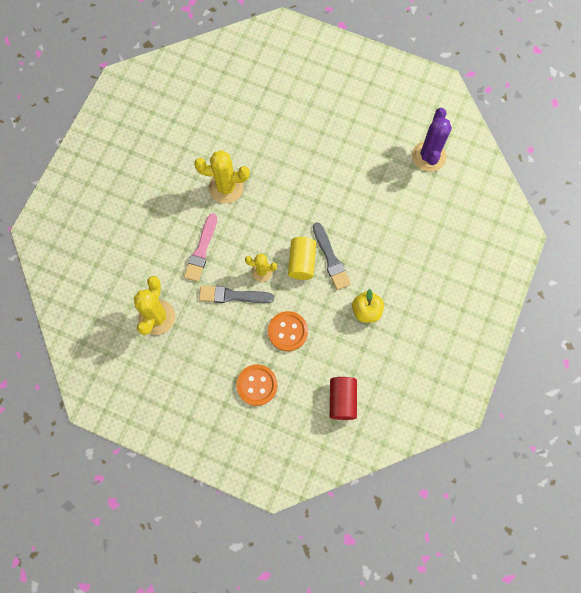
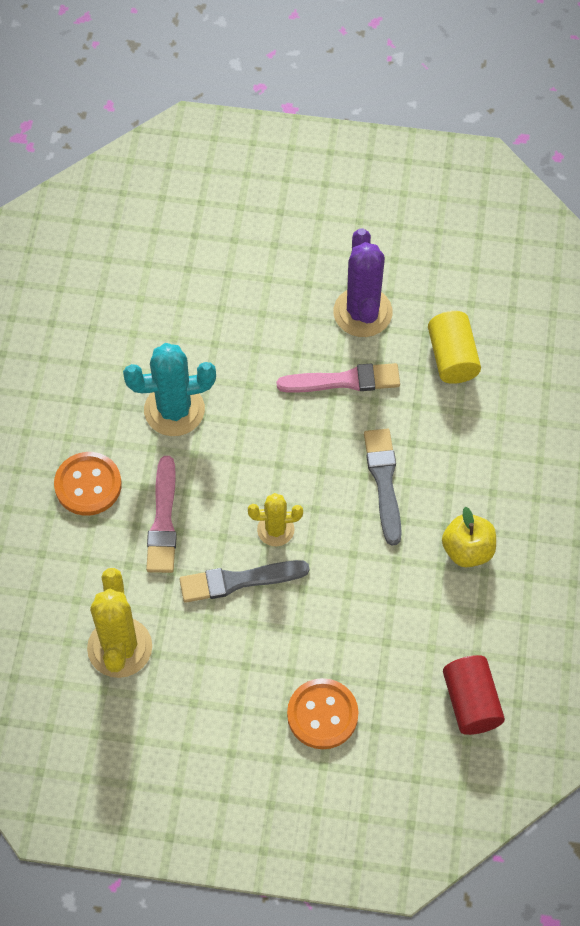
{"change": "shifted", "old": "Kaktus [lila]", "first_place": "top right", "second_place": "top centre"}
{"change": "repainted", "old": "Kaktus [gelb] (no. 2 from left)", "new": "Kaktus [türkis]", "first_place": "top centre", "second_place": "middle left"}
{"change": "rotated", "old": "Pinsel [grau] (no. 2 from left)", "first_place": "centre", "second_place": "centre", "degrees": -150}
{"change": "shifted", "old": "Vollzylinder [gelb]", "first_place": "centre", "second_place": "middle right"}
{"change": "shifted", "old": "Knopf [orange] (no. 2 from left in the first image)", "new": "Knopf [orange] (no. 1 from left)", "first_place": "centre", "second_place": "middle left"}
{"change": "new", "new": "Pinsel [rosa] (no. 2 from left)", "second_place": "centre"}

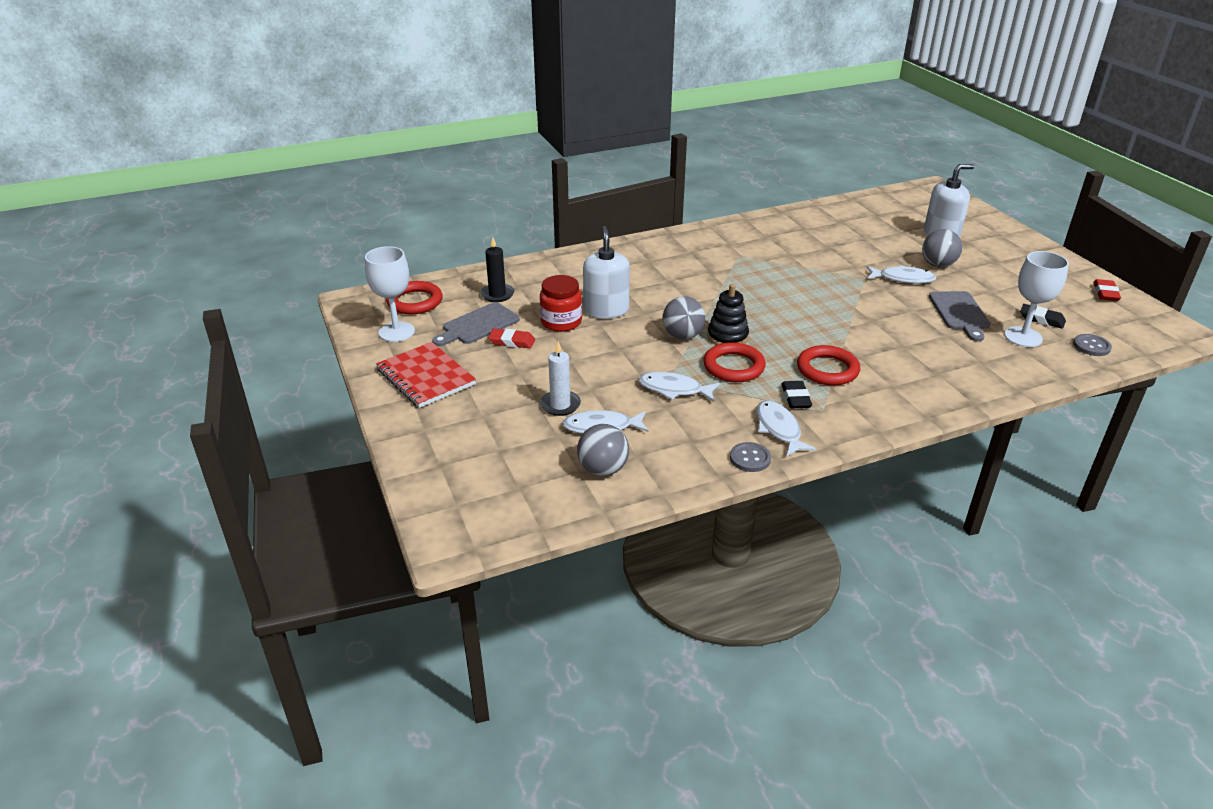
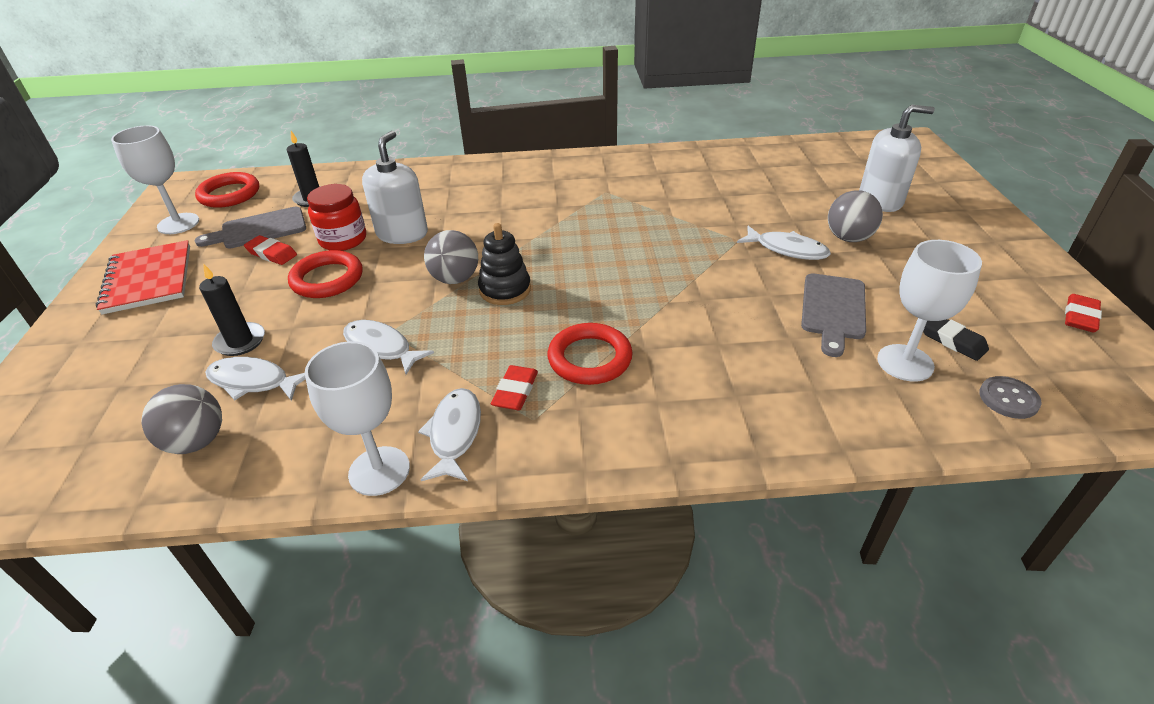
{"change": "repainted", "old": "Kerze [weiß]", "new": "Kerze [schwarz] (no. 1 from left)", "first_place": "centre", "second_place": "middle left"}
{"change": "shifted", "old": "Ring [rot] (no. 2 from left)", "first_place": "centre", "second_place": "middle left"}
{"change": "repainted", "old": "Radiergummi [schwarz] (no. 1 from left)", "new": "Radiergummi [rot] (no. 2 from left)", "first_place": "centre", "second_place": "centre"}
{"change": "swapped", "old": "Knopf [grau] (no. 1 from left)", "new": "Kelch [weiß] (no. 2 from left)", "first_place": "centre", "second_place": "middle left"}

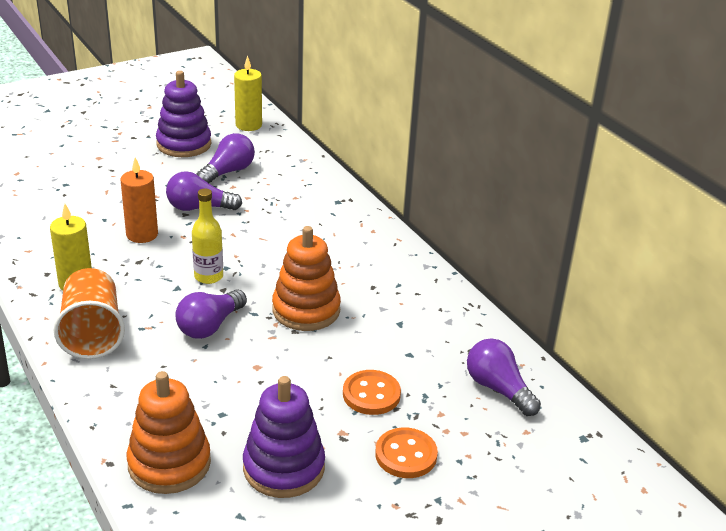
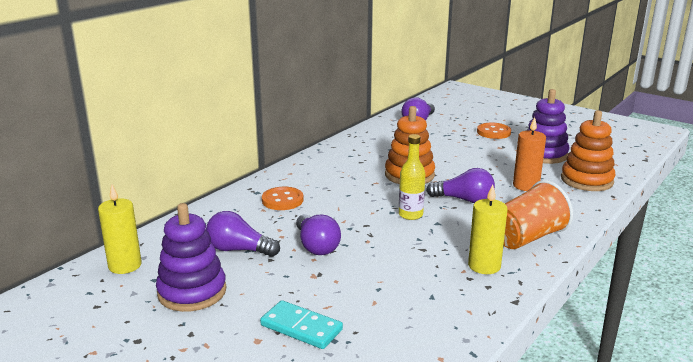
{"change": "shifted", "old": "Kerze [orange]", "first_place": "middle left", "second_place": "middle right"}
{"change": "shifted", "old": "Knopf [orange] (no. 1 from left)", "first_place": "bottom centre", "second_place": "centre"}
{"change": "new", "new": "Dominostein [türkis]", "second_place": "bottom centre"}

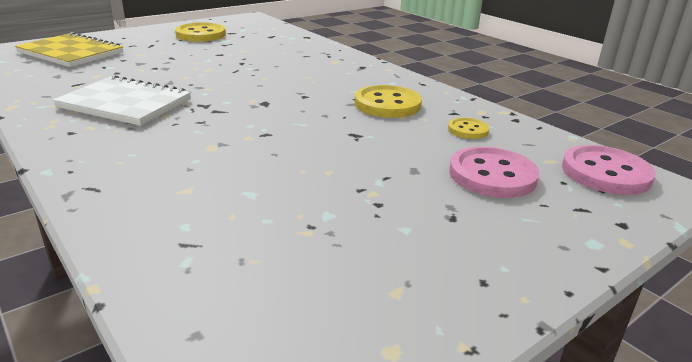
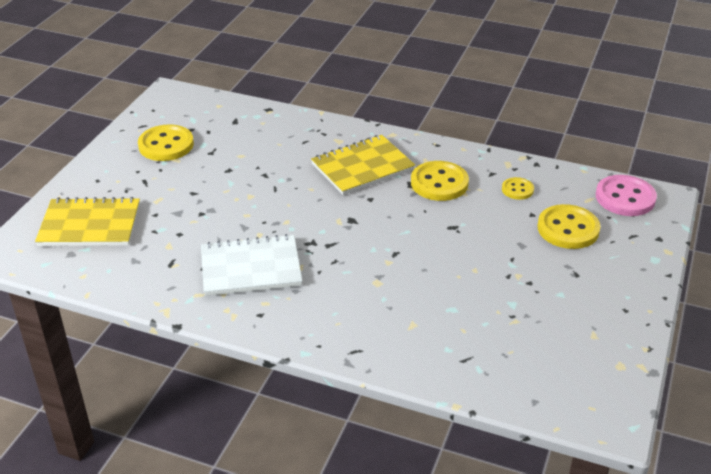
{"change": "repainted", "old": "Knopf [rosa] (no. 1 from left)", "new": "Knopf [gelb] (no. 4 from left)", "first_place": "middle right", "second_place": "middle right"}
{"change": "new", "new": "Notizbuch [gelb] (no. 2 from left)", "second_place": "centre"}

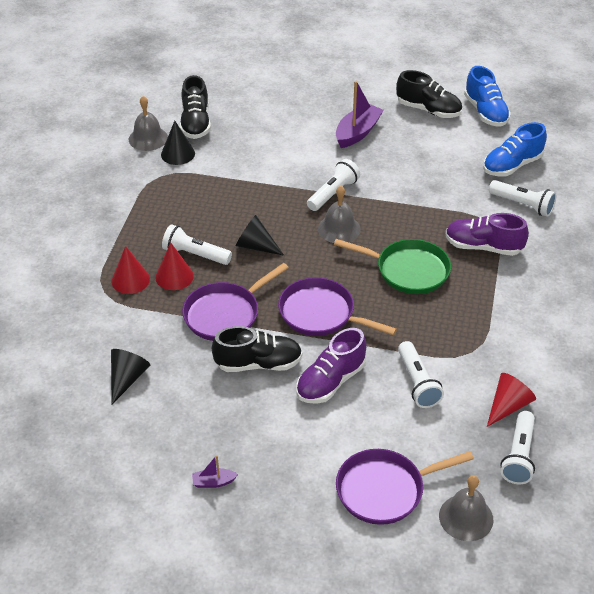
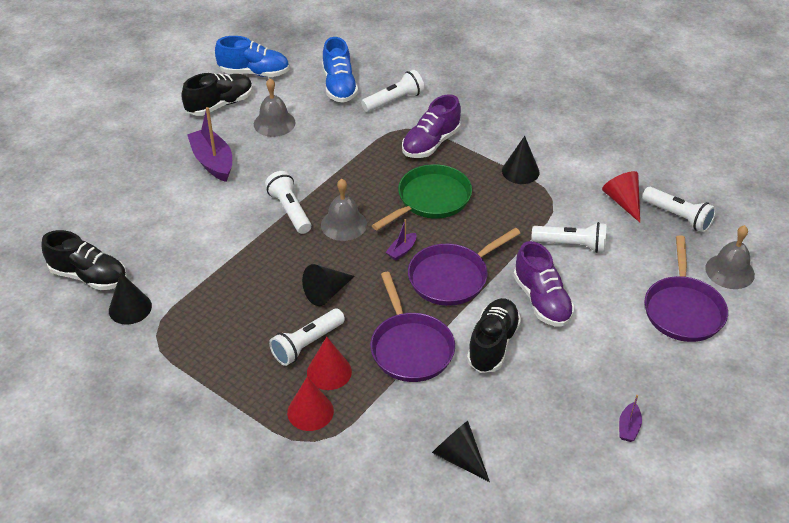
{"change": "shifted", "old": "Glocke [grau] (no. 1 from left)", "first_place": "top left", "second_place": "top centre"}
{"change": "new", "new": "Kegel [schwarz] (no. 4 from left)", "second_place": "top centre"}
{"change": "new", "new": "Boot [lila] (no. 2 from left)", "second_place": "centre"}

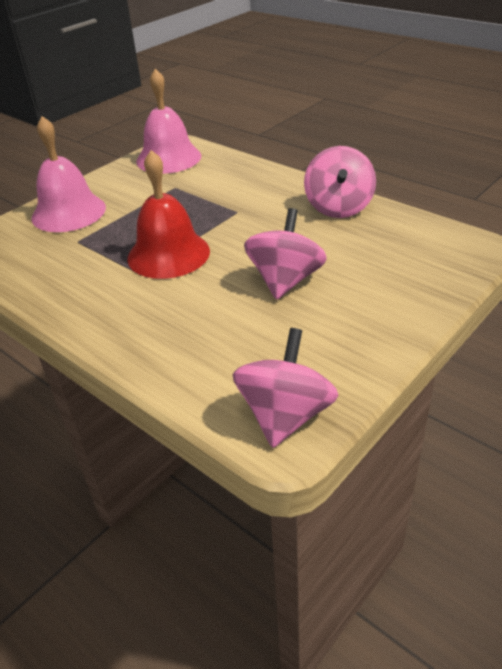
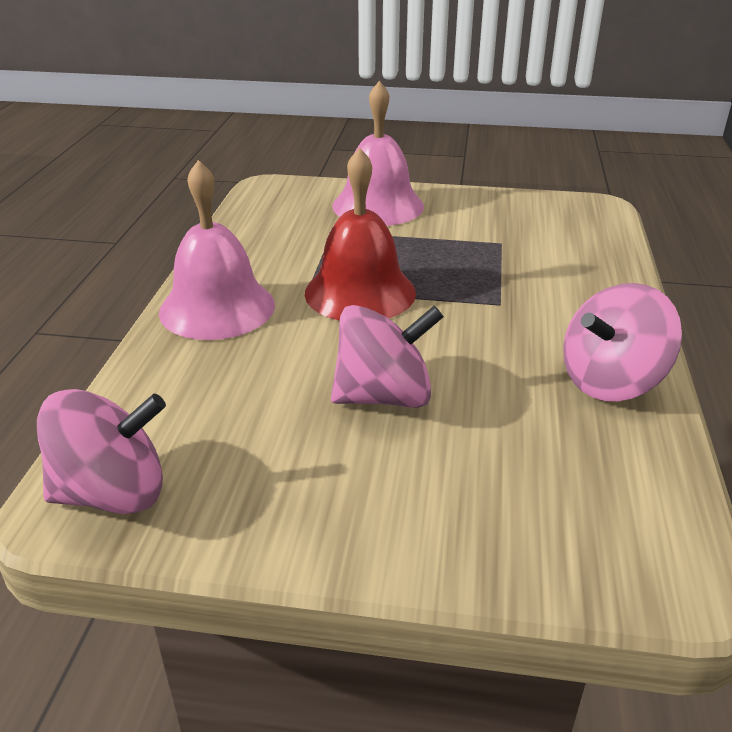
{"change": "shifted", "old": "Glocke [rosa] (no. 2 from left in the first image)", "new": "Glocke [rosa] (no. 1 from left)", "first_place": "top centre", "second_place": "middle left"}

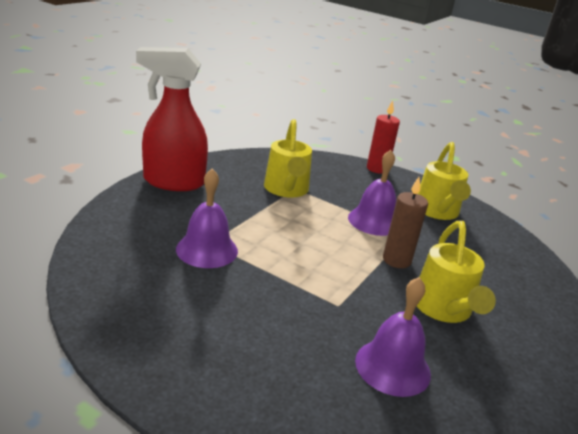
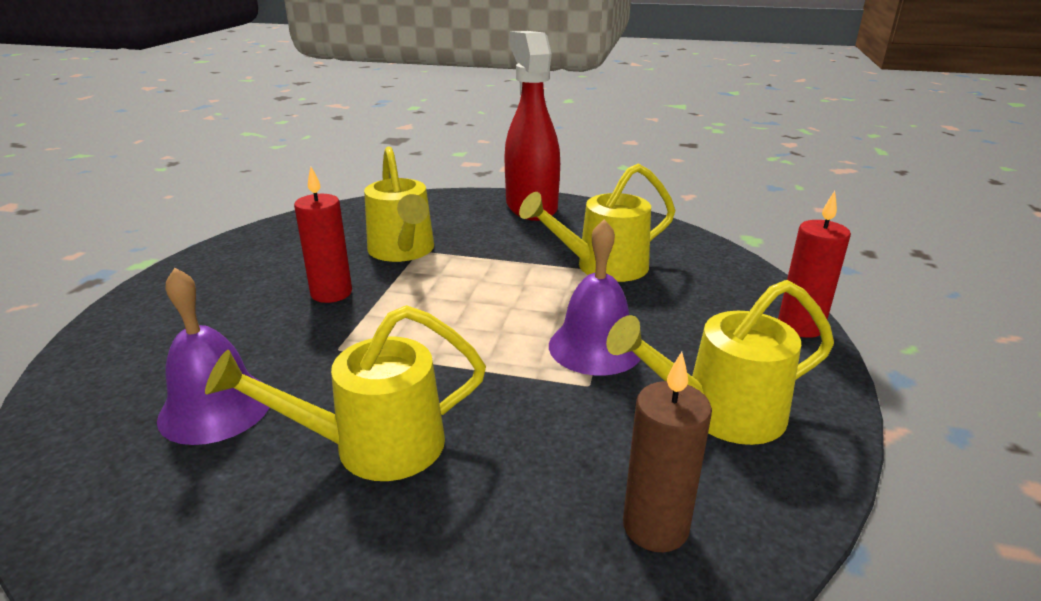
{"change": "swapped", "old": "Glocke [lila] (no. 1 from left)", "new": "Gießkanne [gelb] (no. 2 from left)", "first_place": "centre", "second_place": "centre"}
{"change": "shifted", "old": "Kerze [braun]", "first_place": "middle right", "second_place": "bottom centre"}
{"change": "new", "new": "Kerze [rot] (no. 1 from left)", "second_place": "middle left"}

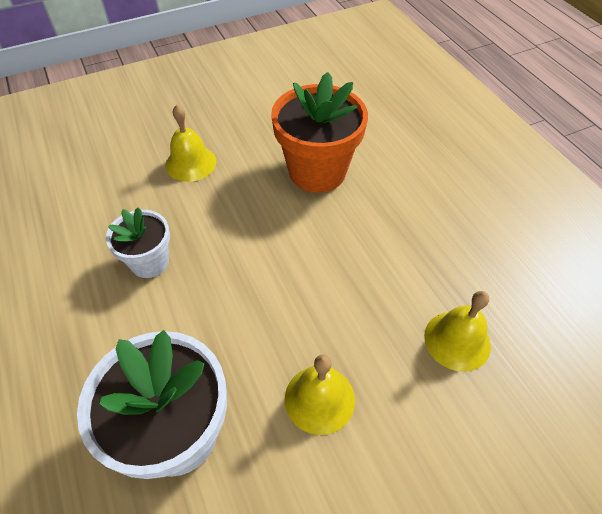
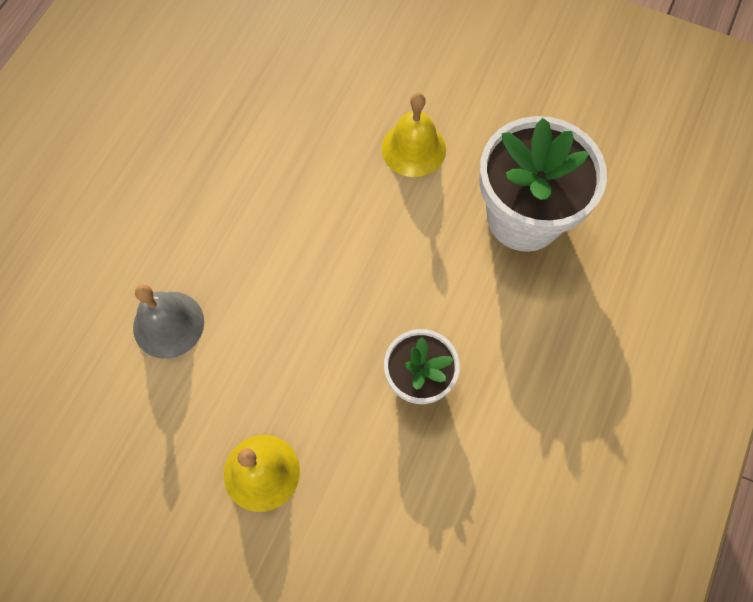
{"change": "swapped", "old": "Blumentopf [orange]", "new": "Glocke [grau]", "first_place": "top centre", "second_place": "middle left"}
{"change": "gone", "old": "Glocke [gelb] (no. 3 from left)", "first_place": "middle right"}

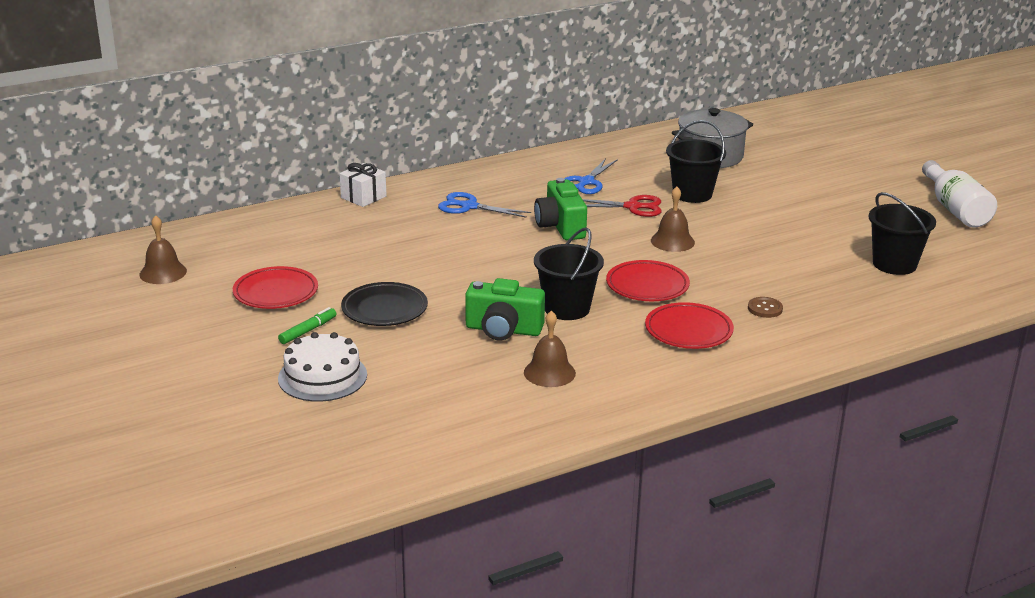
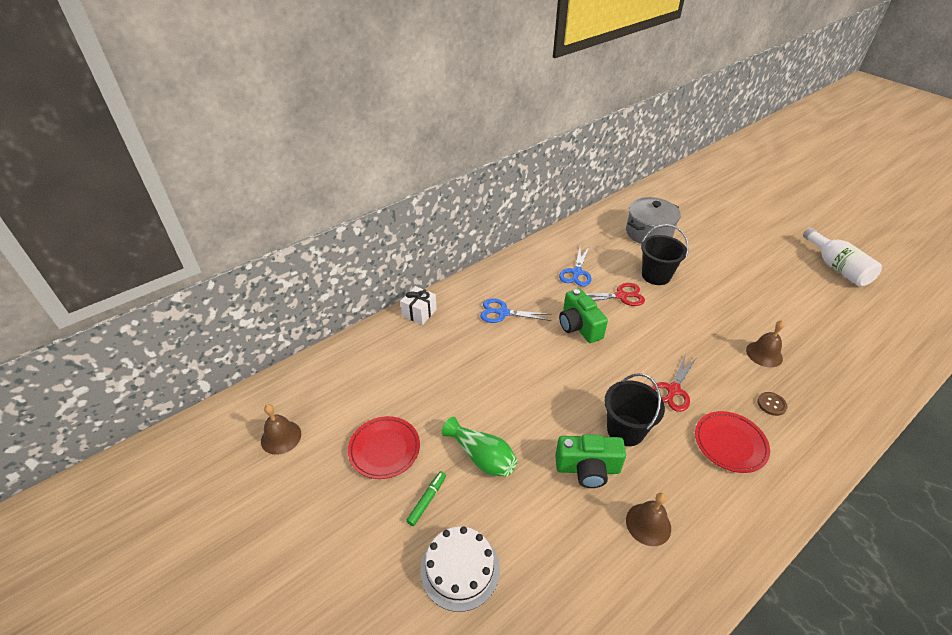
{"change": "shifted", "old": "Glocke [braun] (no. 3 from left)", "first_place": "centre", "second_place": "middle right"}
{"change": "gone", "old": "Eimer [schwarz] (no. 3 from left)", "first_place": "middle right"}
{"change": "swapped", "old": "Teller [rot] (no. 2 from left)", "new": "Schere [rot] (no. 2 from left)", "first_place": "centre", "second_place": "middle right"}
{"change": "swapped", "old": "Teller [schwarz]", "new": "Vase [grün]", "first_place": "centre", "second_place": "bottom centre"}

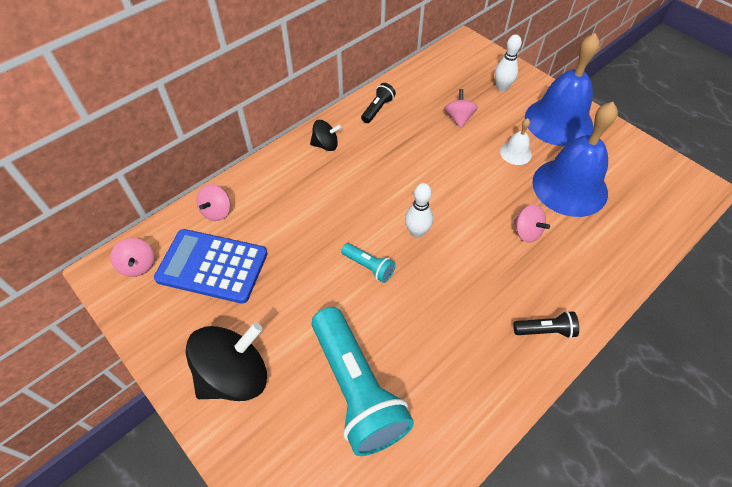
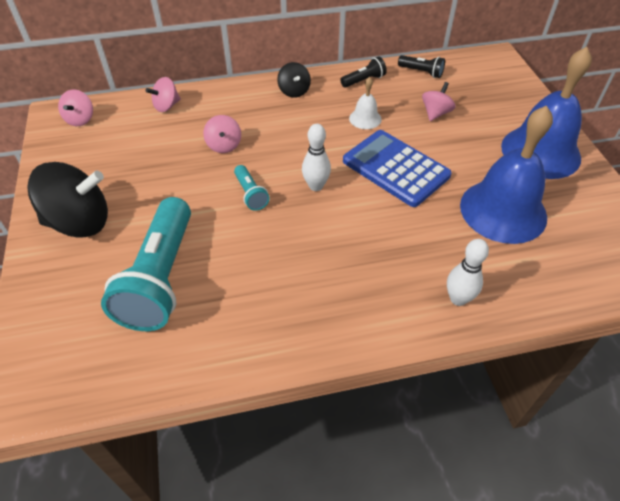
{"change": "shifted", "old": "Bowlingkegel [weiß] (no. 2 from left)", "first_place": "top right", "second_place": "middle right"}
{"change": "shifted", "old": "Glocke [weiß]", "first_place": "top right", "second_place": "top centre"}
{"change": "rotated", "old": "Kreisel [schwarz] (no. 2 from left)", "first_place": "top centre", "second_place": "top centre", "degrees": 45}
{"change": "shifted", "old": "Kreisel [rosa] (no. 4 from left in the first image)", "new": "Kreisel [rosa] (no. 3 from left)", "first_place": "middle right", "second_place": "top centre"}
{"change": "shifted", "old": "Taschenrechner [blau]", "first_place": "middle left", "second_place": "centre"}
{"change": "shifted", "old": "Taschenlampe [schwarz] (no. 2 from left)", "first_place": "middle right", "second_place": "top right"}

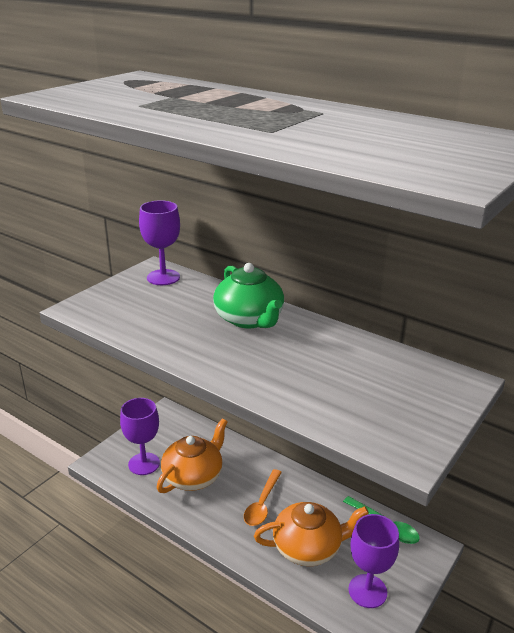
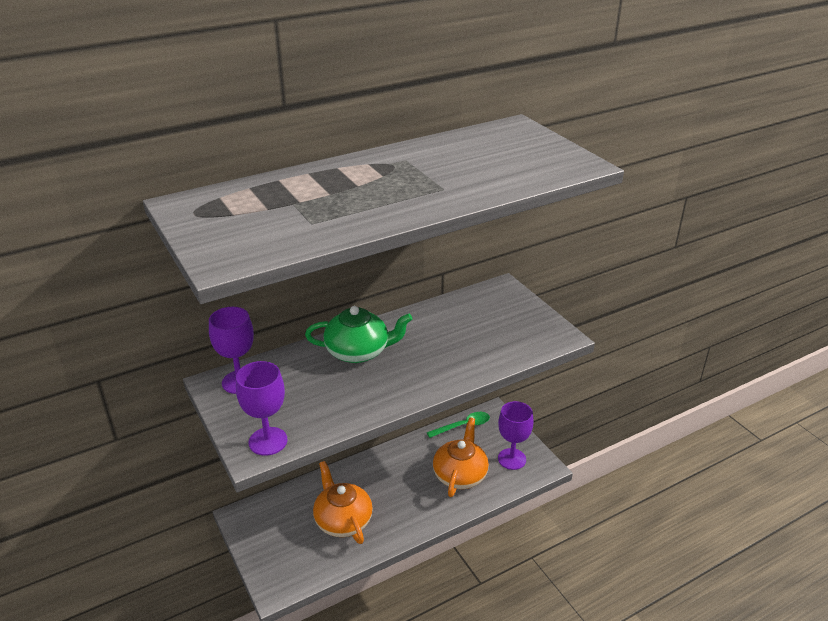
{"change": "shifted", "old": "Kelch [lila] (no. 1 from left in the first image)", "new": "Kelch [lila] (no. 2 from left)", "first_place": "bottom left", "second_place": "middle left"}
{"change": "gone", "old": "Löffel [orange]", "first_place": "bottom centre"}

